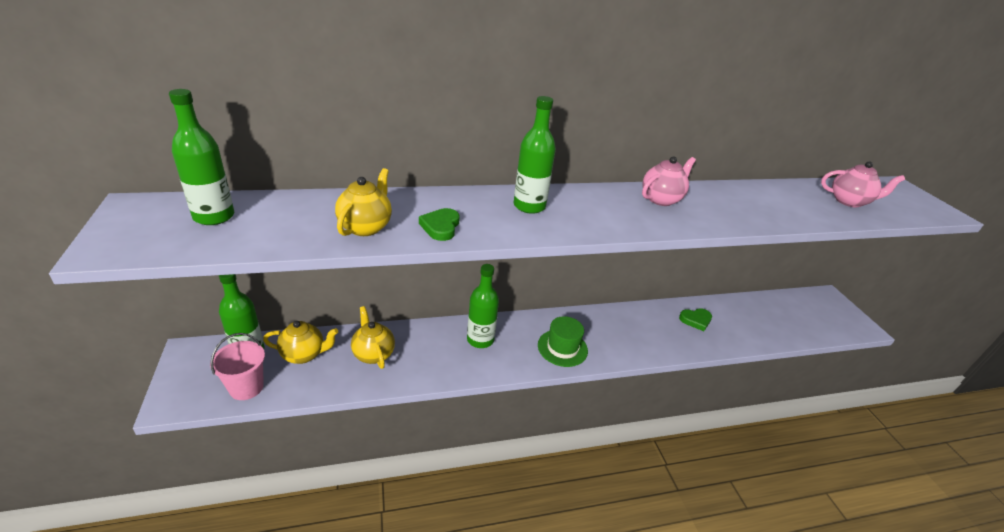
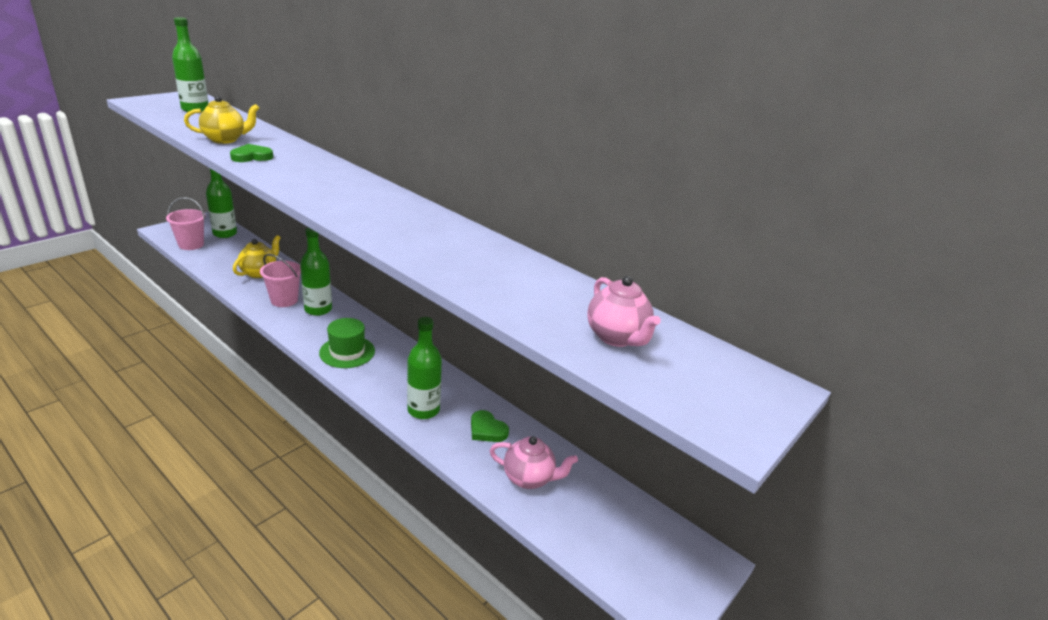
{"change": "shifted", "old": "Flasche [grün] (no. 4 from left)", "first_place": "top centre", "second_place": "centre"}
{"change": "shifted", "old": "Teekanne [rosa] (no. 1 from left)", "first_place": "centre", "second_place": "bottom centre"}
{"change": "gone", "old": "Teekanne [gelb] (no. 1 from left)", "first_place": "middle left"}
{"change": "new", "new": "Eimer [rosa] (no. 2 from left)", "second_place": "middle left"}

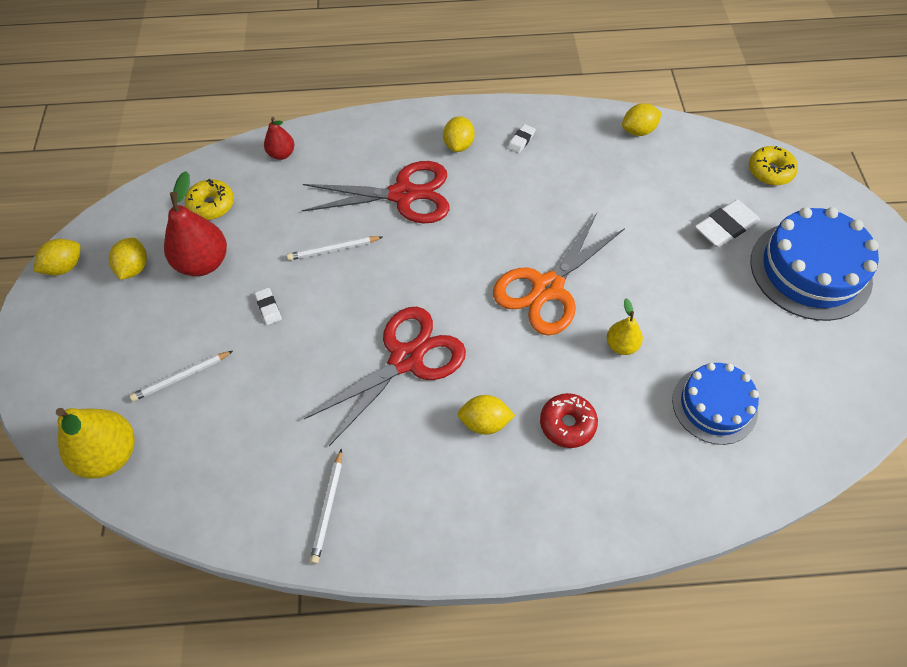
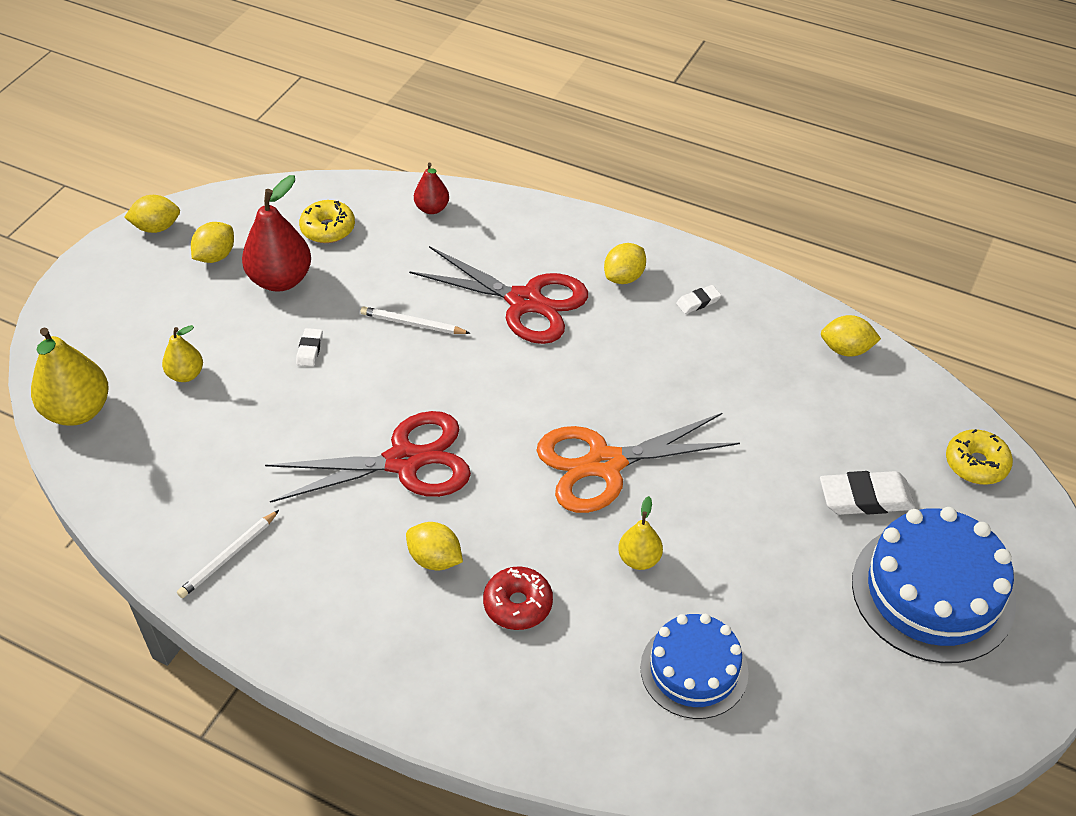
{"change": "swapped", "old": "Bleistift [weiß] (no. 1 from left)", "new": "Birne [gelb] (no. 2 from left)", "first_place": "middle left", "second_place": "middle left"}

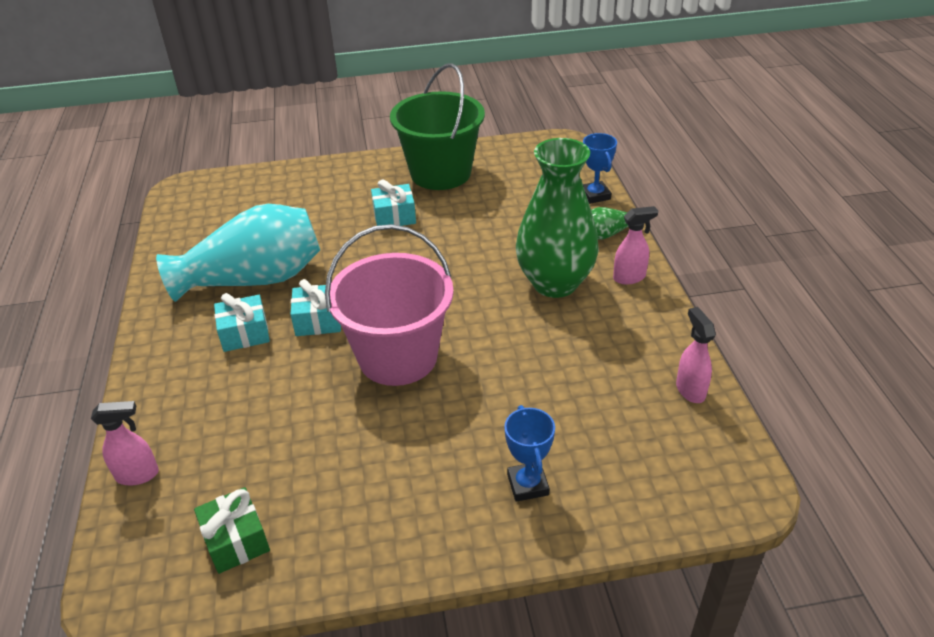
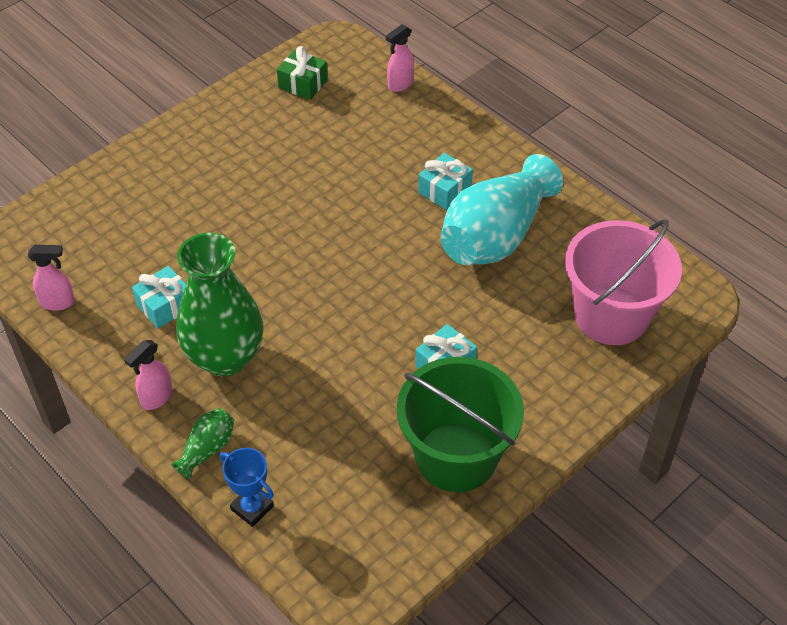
{"change": "shifted", "old": "Eimer [rosa]", "first_place": "centre", "second_place": "middle right"}
{"change": "shifted", "old": "Geschenk [türkis] (no. 2 from left in the first image)", "new": "Geschenk [türkis] (no. 1 from left)", "first_place": "centre", "second_place": "middle left"}
{"change": "rotated", "old": "Sprühflasche [rosa] (no. 3 from left in the first image)", "first_place": "middle right", "second_place": "middle left", "degrees": -45}
{"change": "gone", "old": "Pokal [blau] (no. 1 from left)", "first_place": "bottom centre"}

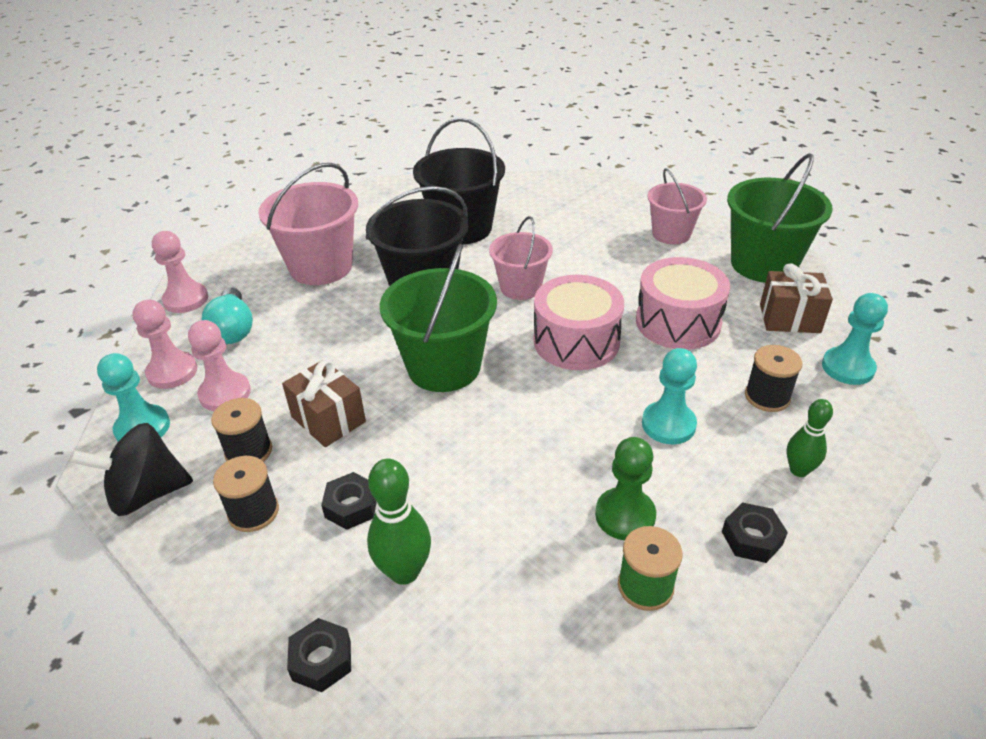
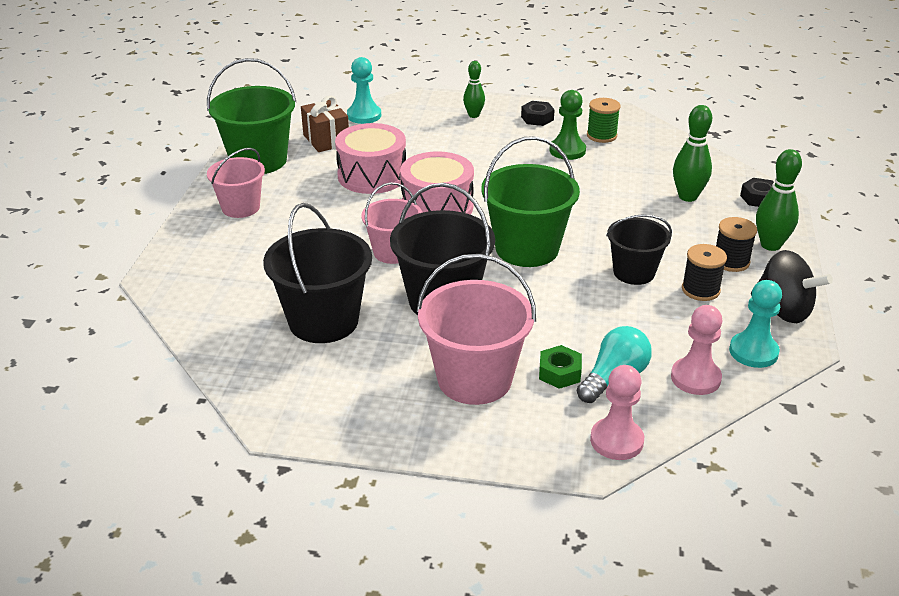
{"change": "gone", "old": "Bauer [rosa] (no. 3 from left)", "first_place": "middle left"}
{"change": "gone", "old": "Garnrolle [schwarz] (no. 3 from left)", "first_place": "middle right"}
{"change": "gone", "old": "Bauer [türkis] (no. 2 from left)", "first_place": "middle right"}
{"change": "swapped", "old": "Geschenk [braun] (no. 1 from left)", "new": "Eimer [schwarz] (no. 3 from left)", "first_place": "middle left", "second_place": "middle right"}
{"change": "gone", "old": "Sechskantmutter [schwarz] (no. 2 from left)", "first_place": "bottom centre"}
{"change": "new", "new": "Bowlingkegel [grün] (no. 3 from left)", "second_place": "middle right"}
{"change": "new", "new": "Sechskantmutter [grün]", "second_place": "centre"}

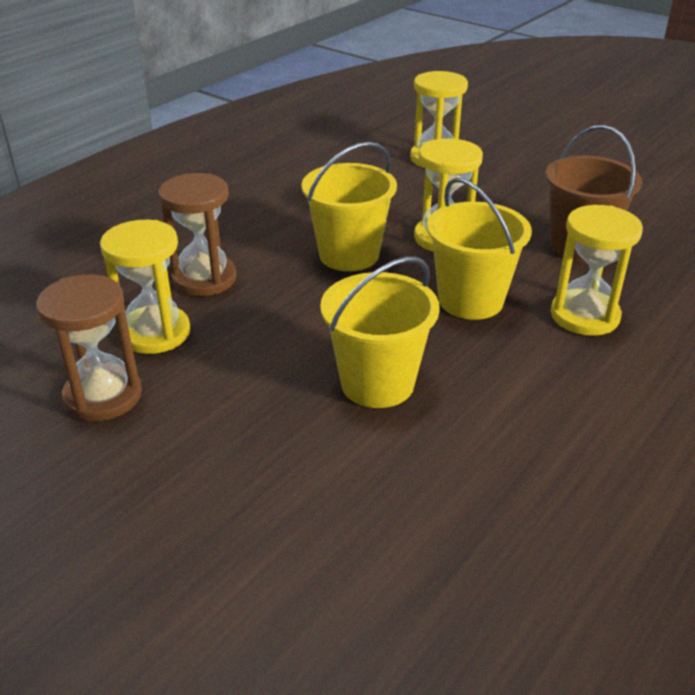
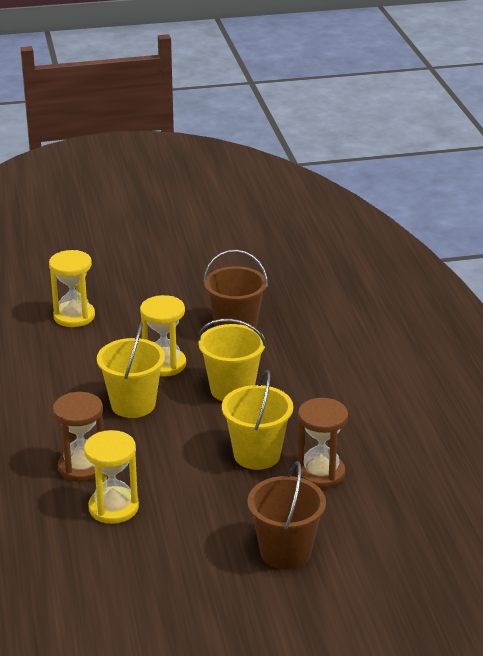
{"change": "gone", "old": "Sanduhr [gelb] (no. 4 from left)", "first_place": "middle right"}
{"change": "shifted", "old": "Sanduhr [braun] (no. 1 from left in the first image)", "new": "Sanduhr [braun] (no. 2 from left)", "first_place": "middle left", "second_place": "bottom right"}
{"change": "new", "new": "Eimer [braun] (no. 2 from left)", "second_place": "bottom centre"}

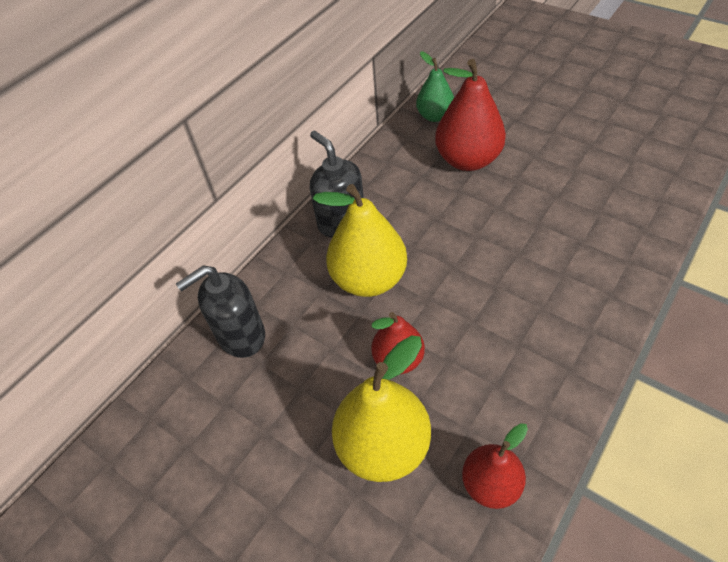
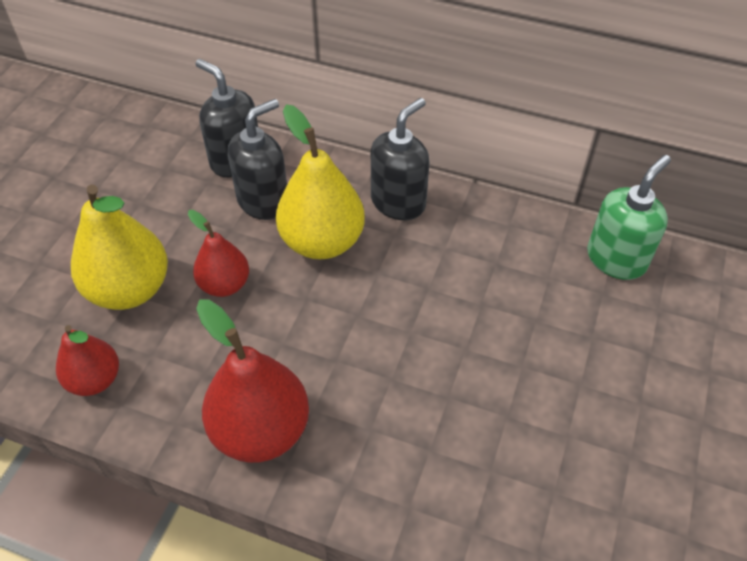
{"change": "swapped", "old": "Birne [grün]", "new": "Seifenspender [grün]", "first_place": "top centre", "second_place": "middle right"}
{"change": "shifted", "old": "Birne [rot] (no. 2 from left in the first image)", "new": "Birne [rot] (no. 3 from left)", "first_place": "top centre", "second_place": "bottom centre"}
{"change": "new", "new": "Seifenspender [schwarz] (no. 2 from left)", "second_place": "top centre"}

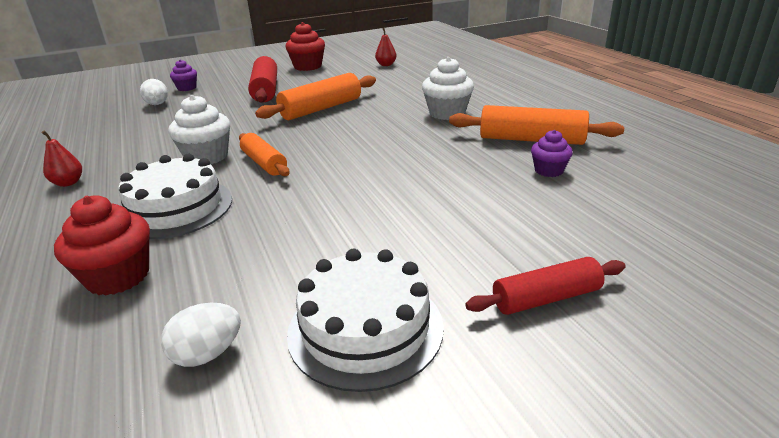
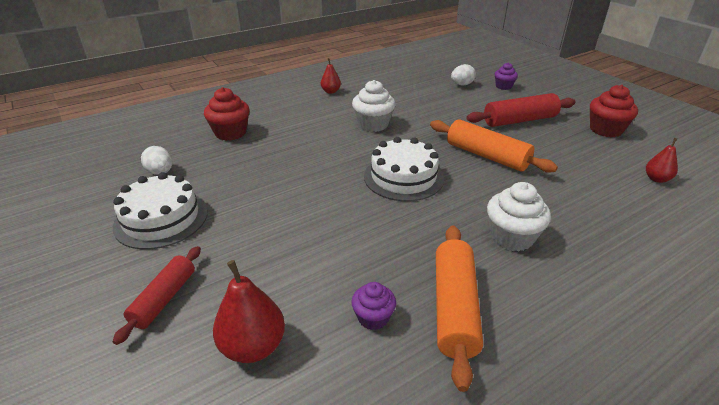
{"change": "gone", "old": "Nudelholz [orange] (no. 1 from left)", "first_place": "centre"}
{"change": "shifted", "old": "Kuchen [weiß] (no. 1 from left in the first image)", "new": "Kuchen [weiß] (no. 2 from left)", "first_place": "middle left", "second_place": "centre"}
{"change": "rotated", "old": "Nudelholz [rot] (no. 2 from left in the first image)", "first_place": "middle right", "second_place": "bottom left", "degrees": 45}
{"change": "new", "new": "Birne [rot] (no. 1 from left)", "second_place": "bottom centre"}

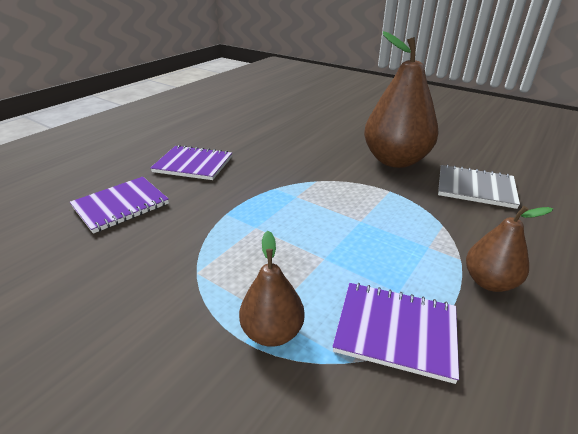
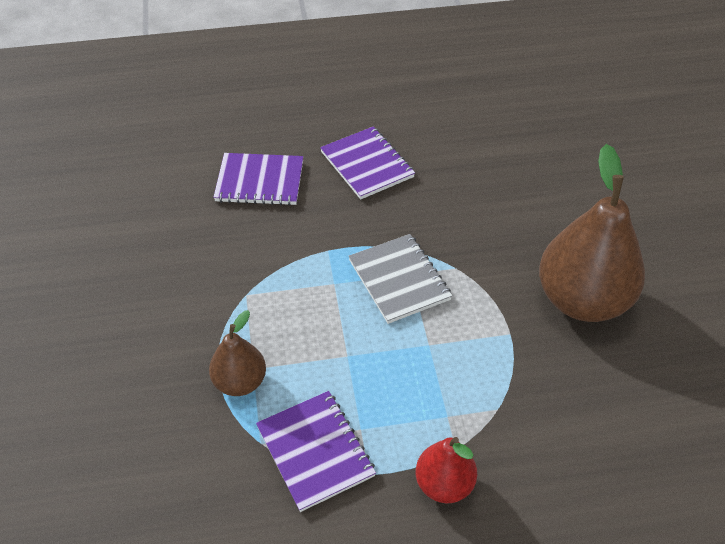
{"change": "shifted", "old": "Notizbuch [grau]", "first_place": "middle right", "second_place": "centre"}
{"change": "repainted", "old": "Birne [braun] (no. 3 from left)", "new": "Birne [rot]", "first_place": "middle right", "second_place": "bottom centre"}

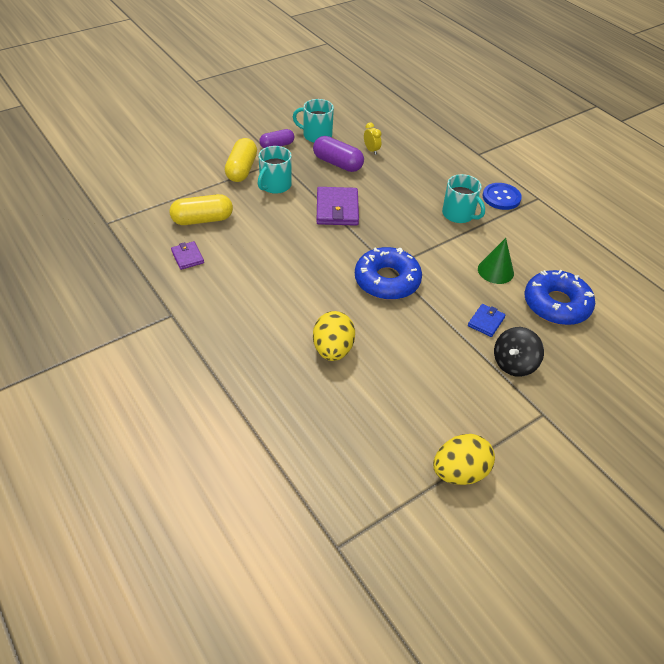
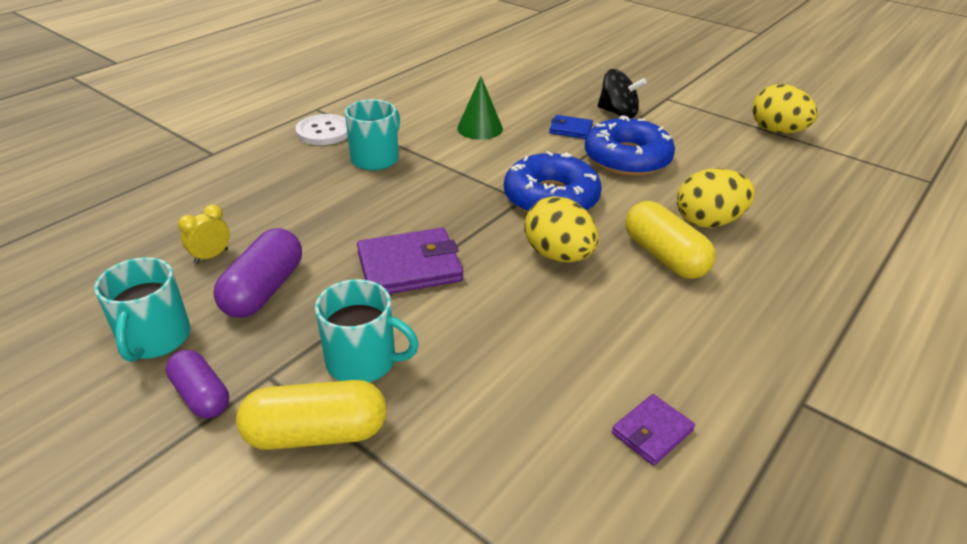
{"change": "repainted", "old": "Knopf [blau]", "new": "Knopf [weiß]", "first_place": "top right", "second_place": "top left"}
{"change": "shifted", "old": "Kapsel [gelb] (no. 1 from left in the first image)", "new": "Kapsel [gelb] (no. 2 from left)", "first_place": "top left", "second_place": "middle right"}
{"change": "shifted", "old": "Donut [blau] (no. 2 from left)", "first_place": "middle right", "second_place": "top centre"}
{"change": "new", "new": "Ei [gelb] (no. 1 from left)", "second_place": "centre"}

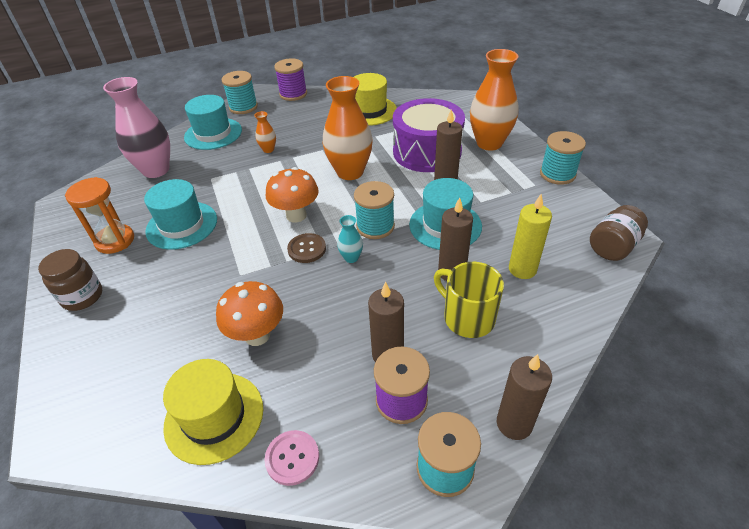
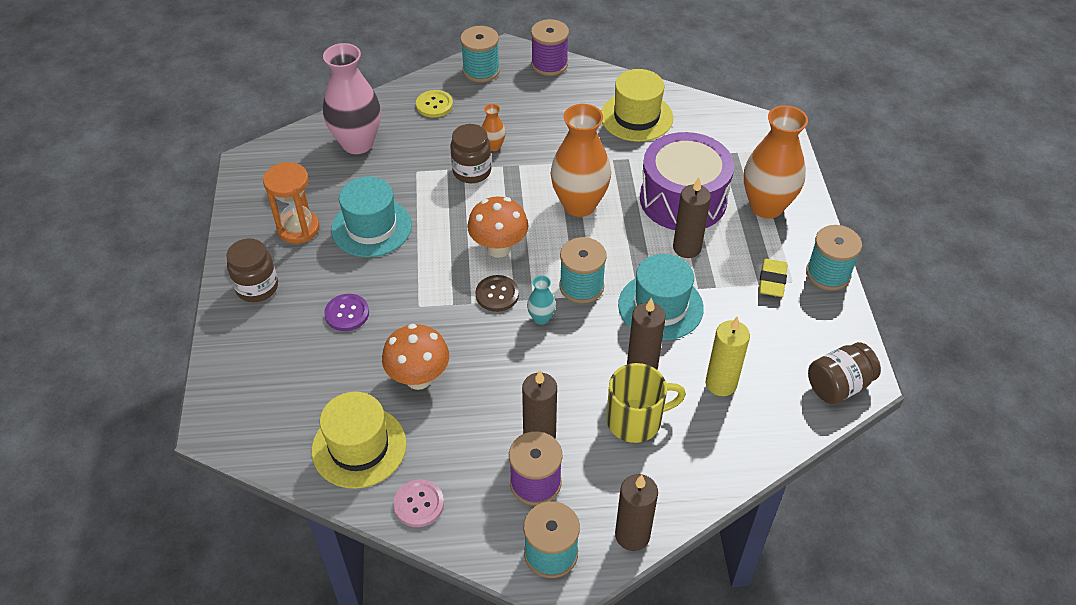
{"change": "swapped", "old": "Hut [türkis] (no. 2 from left)", "new": "Knopf [gelb]", "first_place": "top left", "second_place": "top centre"}
{"change": "rotated", "old": "Tasse [gelb]", "first_place": "centre", "second_place": "centre", "degrees": 105}
{"change": "new", "new": "Einmachglas [braun] (no. 2 from left)", "second_place": "top centre"}
{"change": "new", "new": "Radiergummi [gelb]", "second_place": "middle right"}
{"change": "new", "new": "Knopf [lila]", "second_place": "middle left"}

